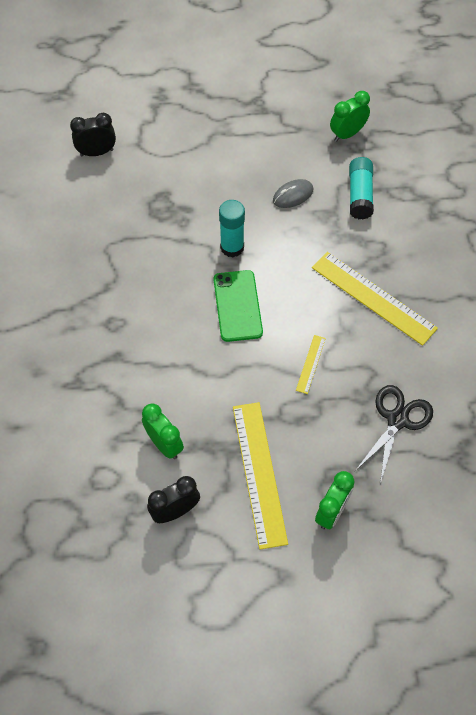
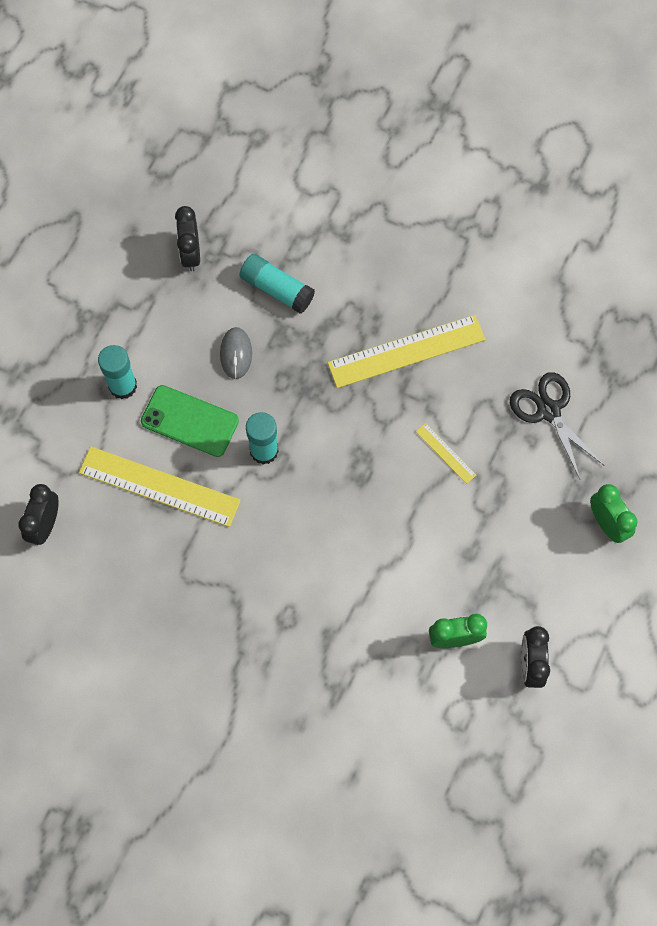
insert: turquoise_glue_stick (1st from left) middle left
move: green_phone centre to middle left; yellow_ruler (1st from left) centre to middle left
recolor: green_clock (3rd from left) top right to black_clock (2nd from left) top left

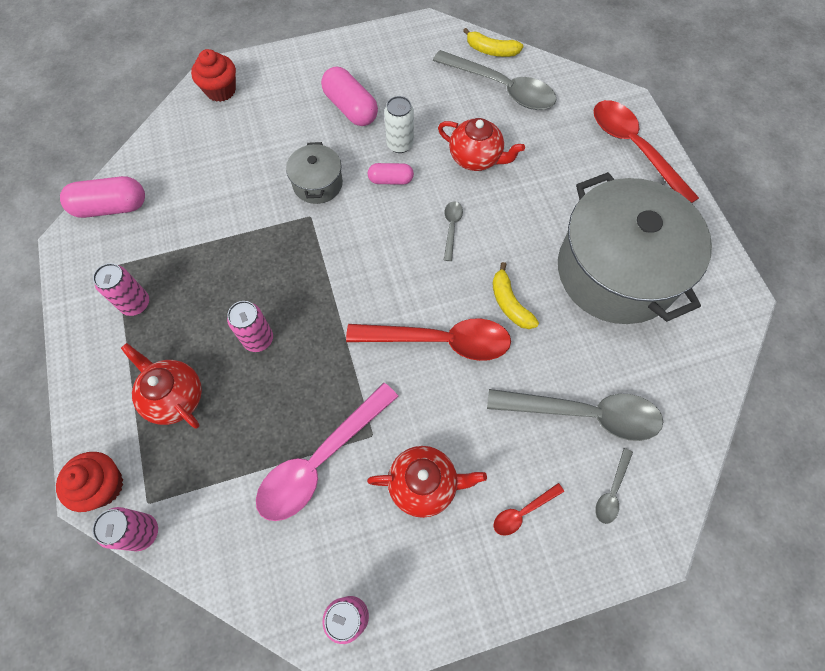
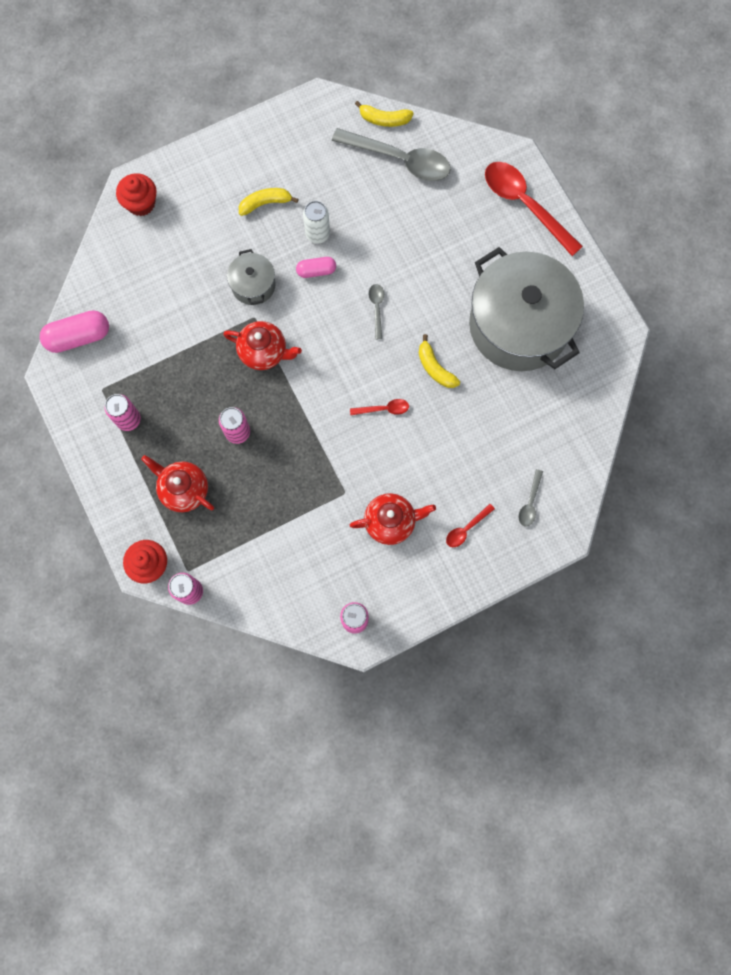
delete: pink_spoon bottom centre; grey_spoon (3rd from left) middle right
move: red_teapot (3rd from left in the first image) top centre to red_teapot (2nd from left) centre
replace: pink_capsule (2nd from left) top centre to yellow_banana (1st from left) top centre
resize: red_spoon (1st from left) centre = centre x0.45

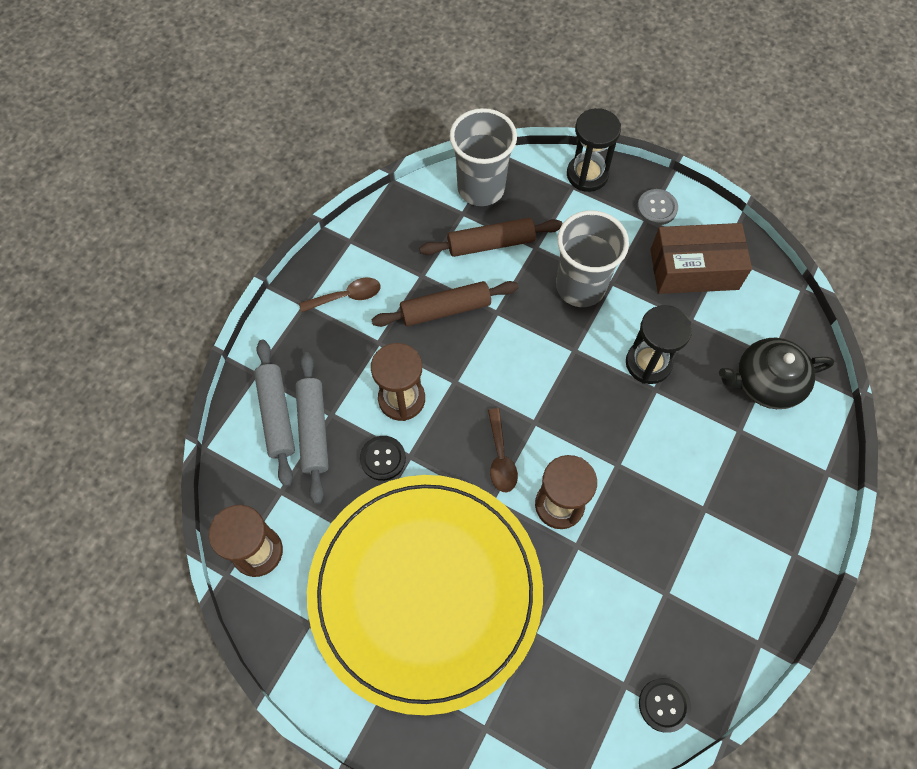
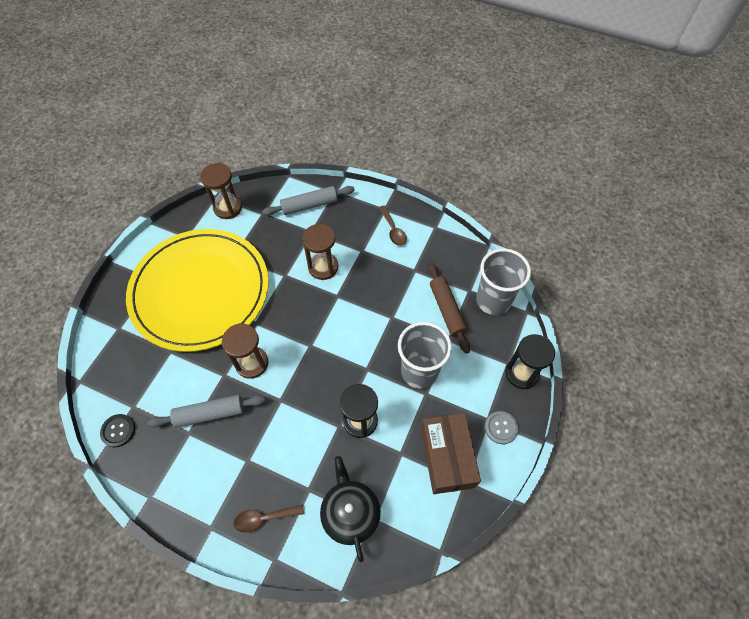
delete: brown_rolling_pin (1st from left) centre; black_button (1st from left) centre
move: grey_rolling_pin (2nd from left in the first image) centre to grey_rolling_pin (1st from left) middle left; brown_spoon (2nd from left in the first image) centre to brown_spoon (1st from left) bottom centre

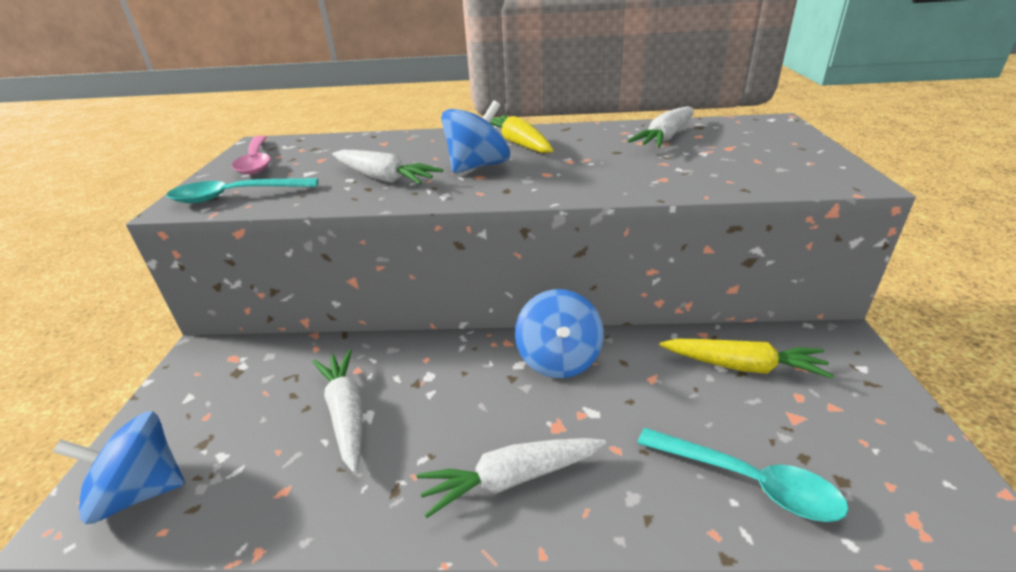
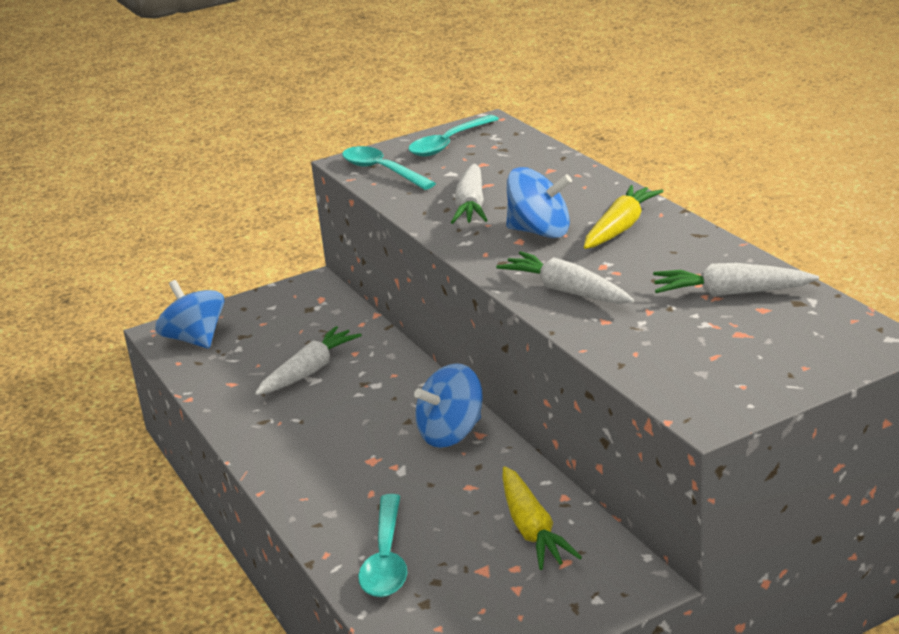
move: white_carrot (3rd from left) bottom centre to centre
recolor: pink_spoon top left to turquoise_spoon (3rd from left) top centre

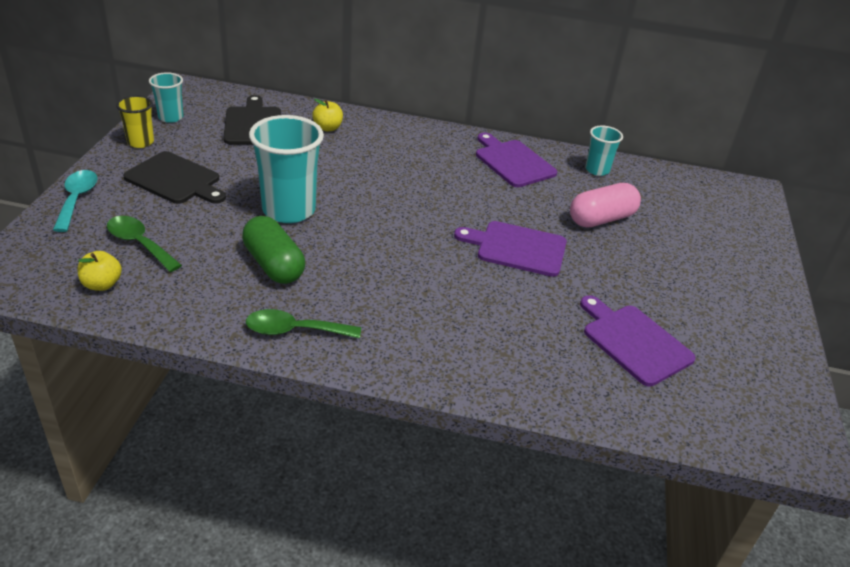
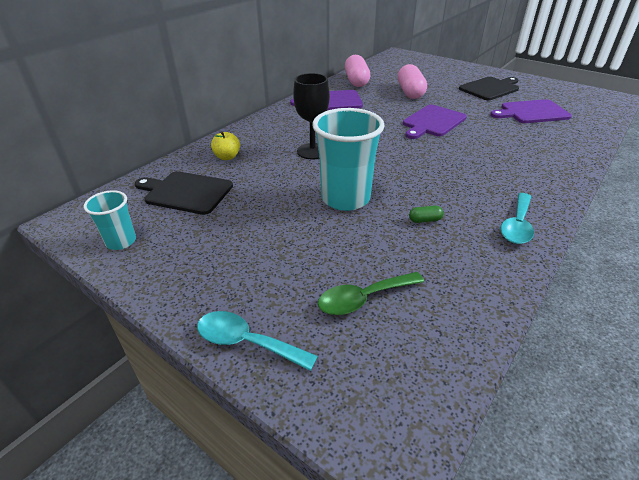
delete: yellow_cup top left; yellow_apple (1st from left) middle left
insert: black_goblet top centre
move: black_cutting_board (1st from left in the first image) top left to black_cutting_board (2nd from left) top right
replace: turquoise_cup (3rd from left) top right to pink_capsule (1st from left) top centre
recolor: green_spoon (2nd from left) centre to turquoise_spoon (2nd from left) middle right
resize: green_capsule middle left = middle right x0.42

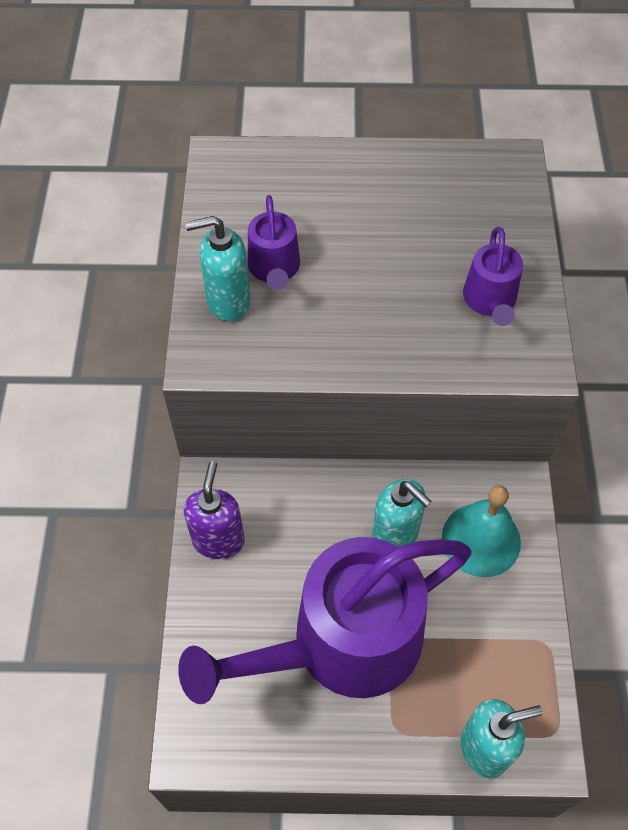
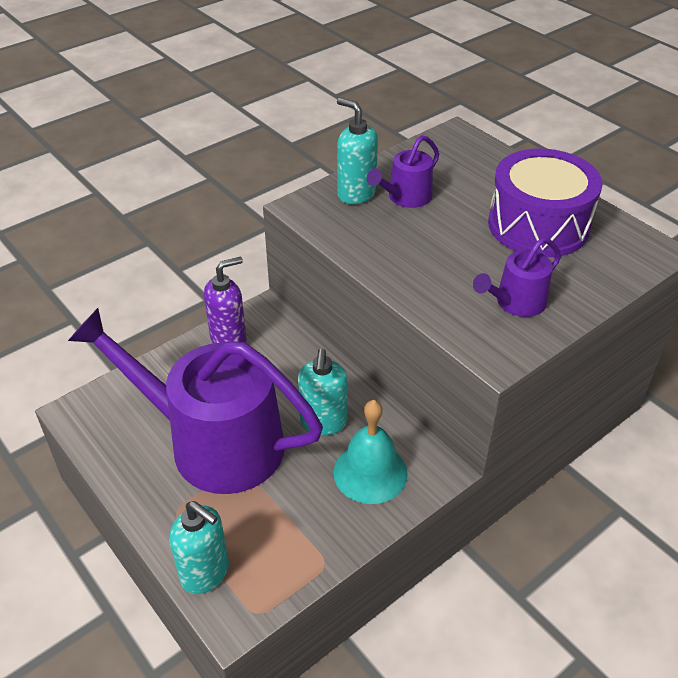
insert: purple_drum top right

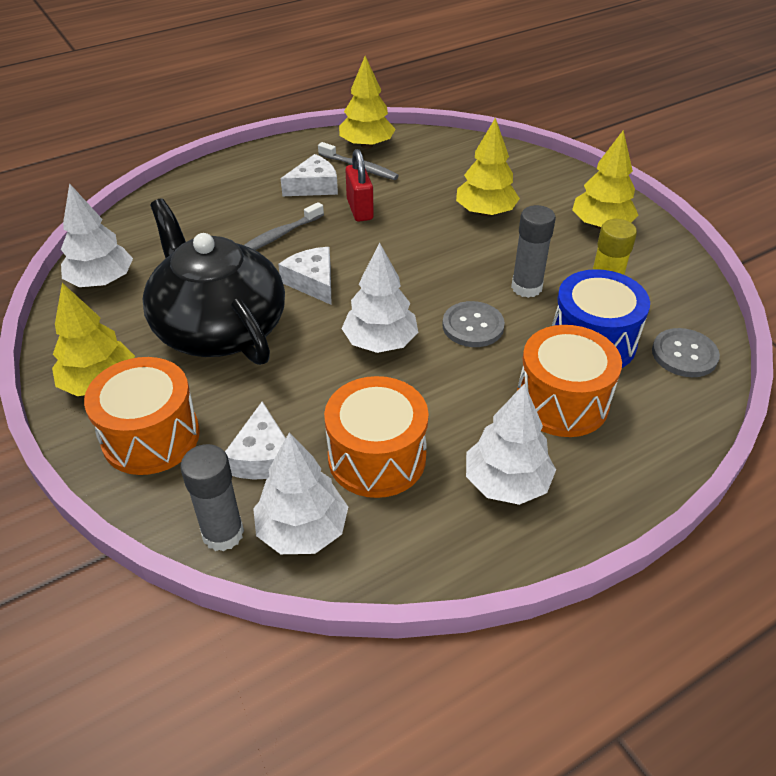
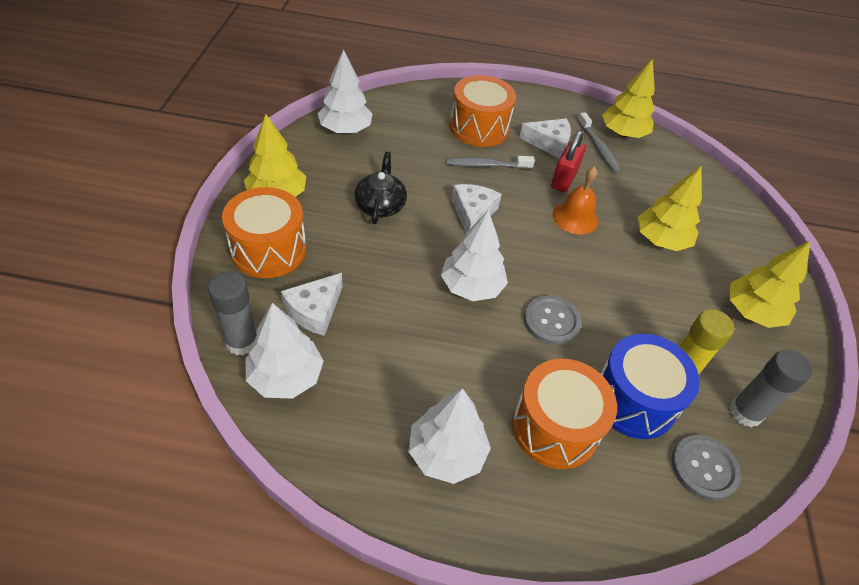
insert: orange_bell middle right
move: grey_glue_stick (2nd from left) top right to middle right; orange_drum (2nd from left) centre to top centre
resize: black_teapot middle left = top centre x0.47

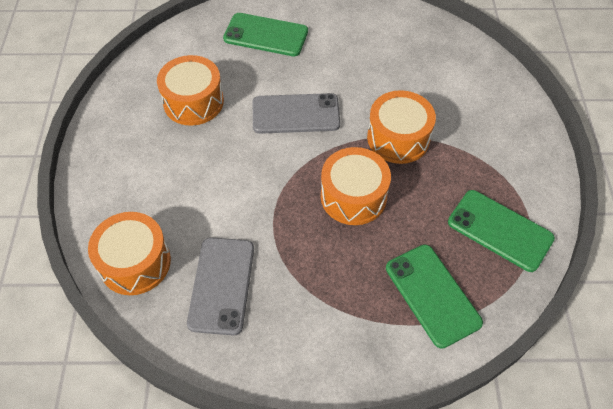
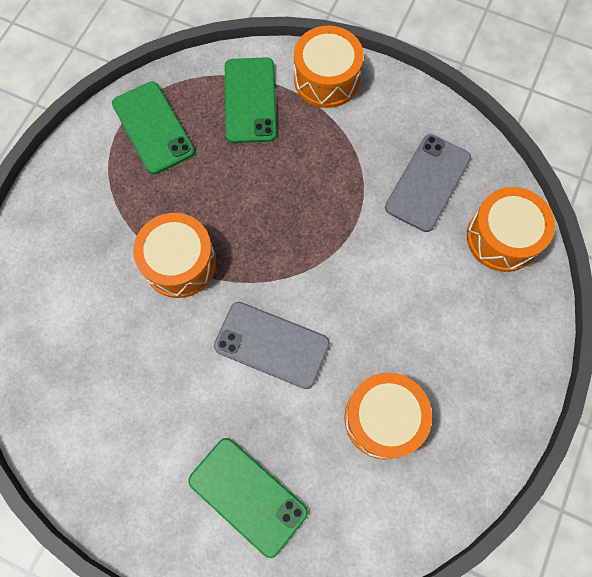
move: orange_drum (3rd from left in the first image) centre to orange_drum (2nd from left) top centre

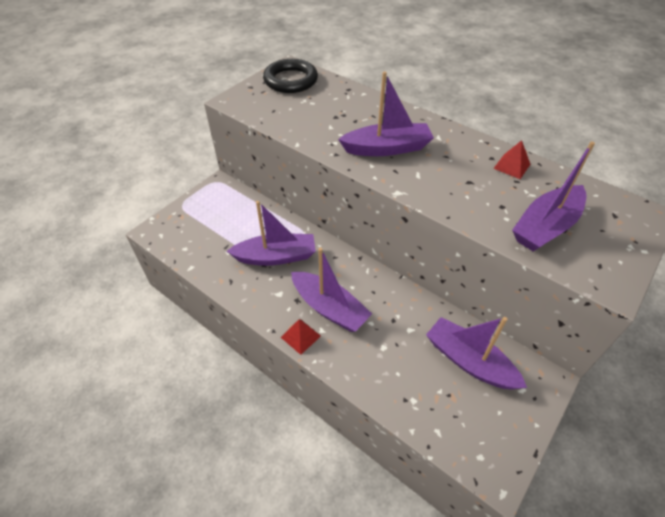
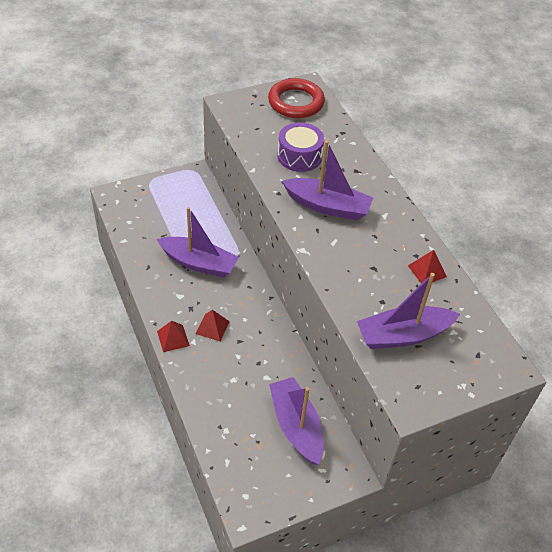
insert: purple_drum top centre
replace: purple_boat (2nd from left) centre to red_pyramid (2nd from left) centre
recolor: black_ring top centre to red_ring top centre

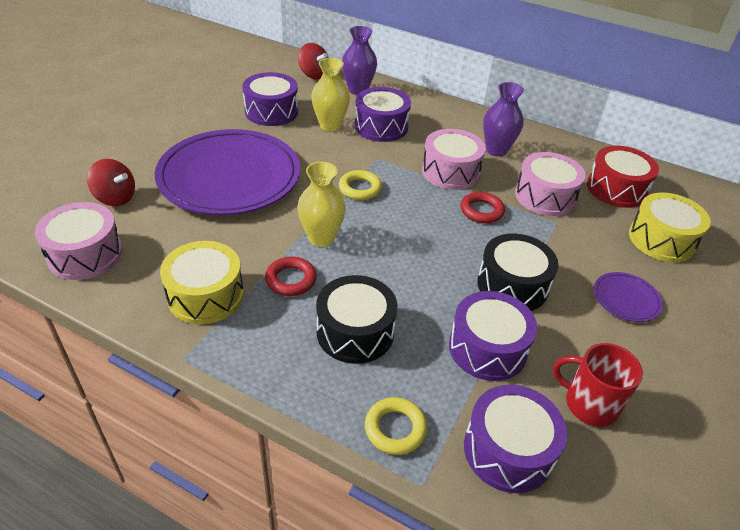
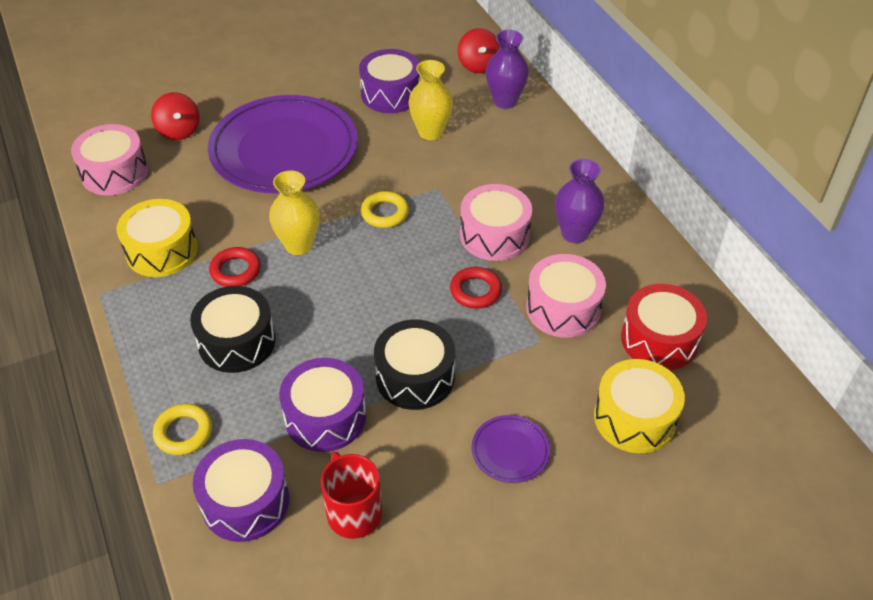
delete: purple_drum (2nd from left) top centre

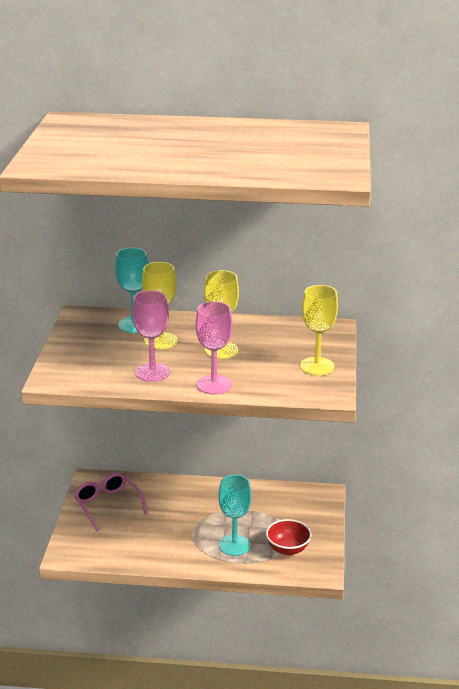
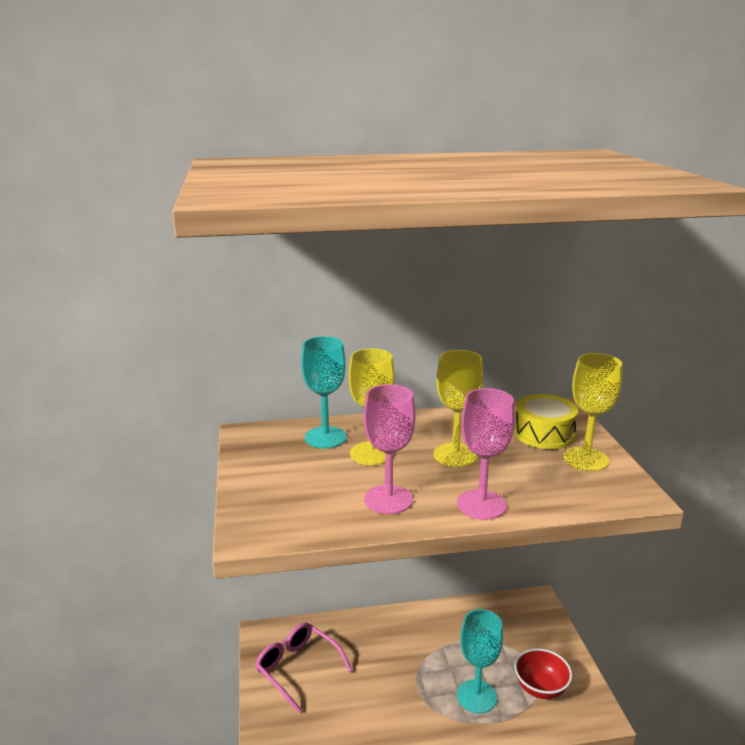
insert: yellow_drum middle right

